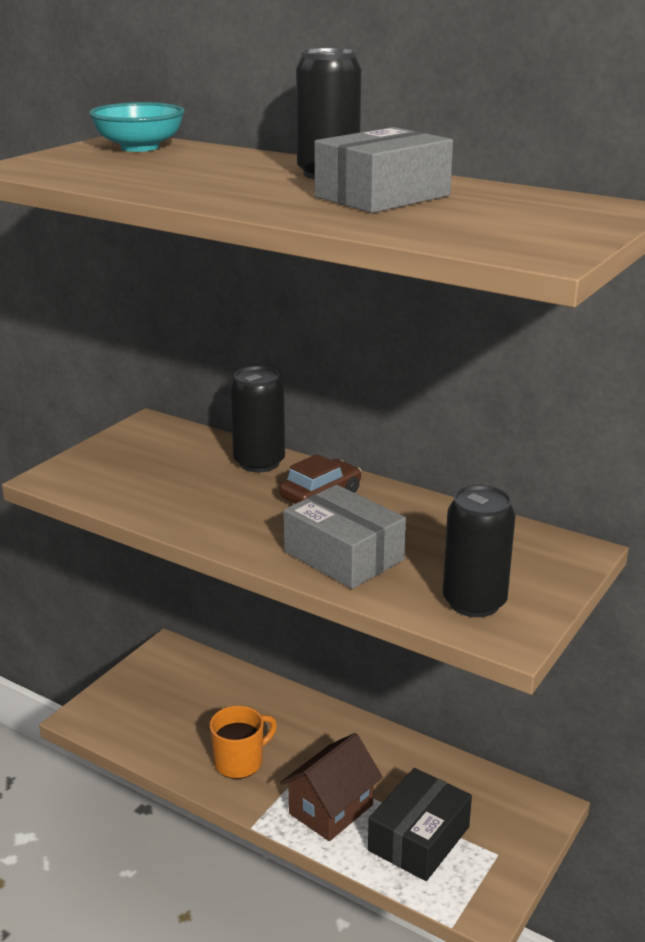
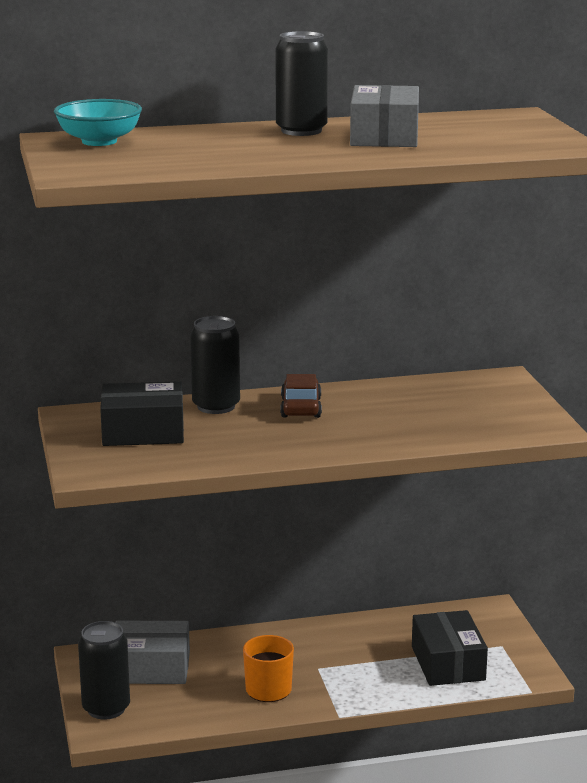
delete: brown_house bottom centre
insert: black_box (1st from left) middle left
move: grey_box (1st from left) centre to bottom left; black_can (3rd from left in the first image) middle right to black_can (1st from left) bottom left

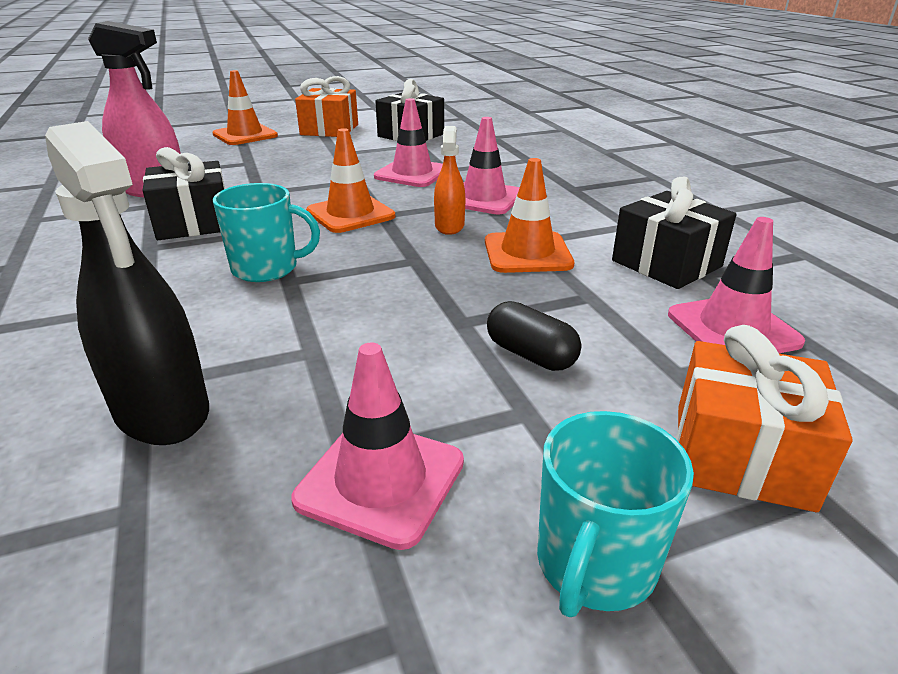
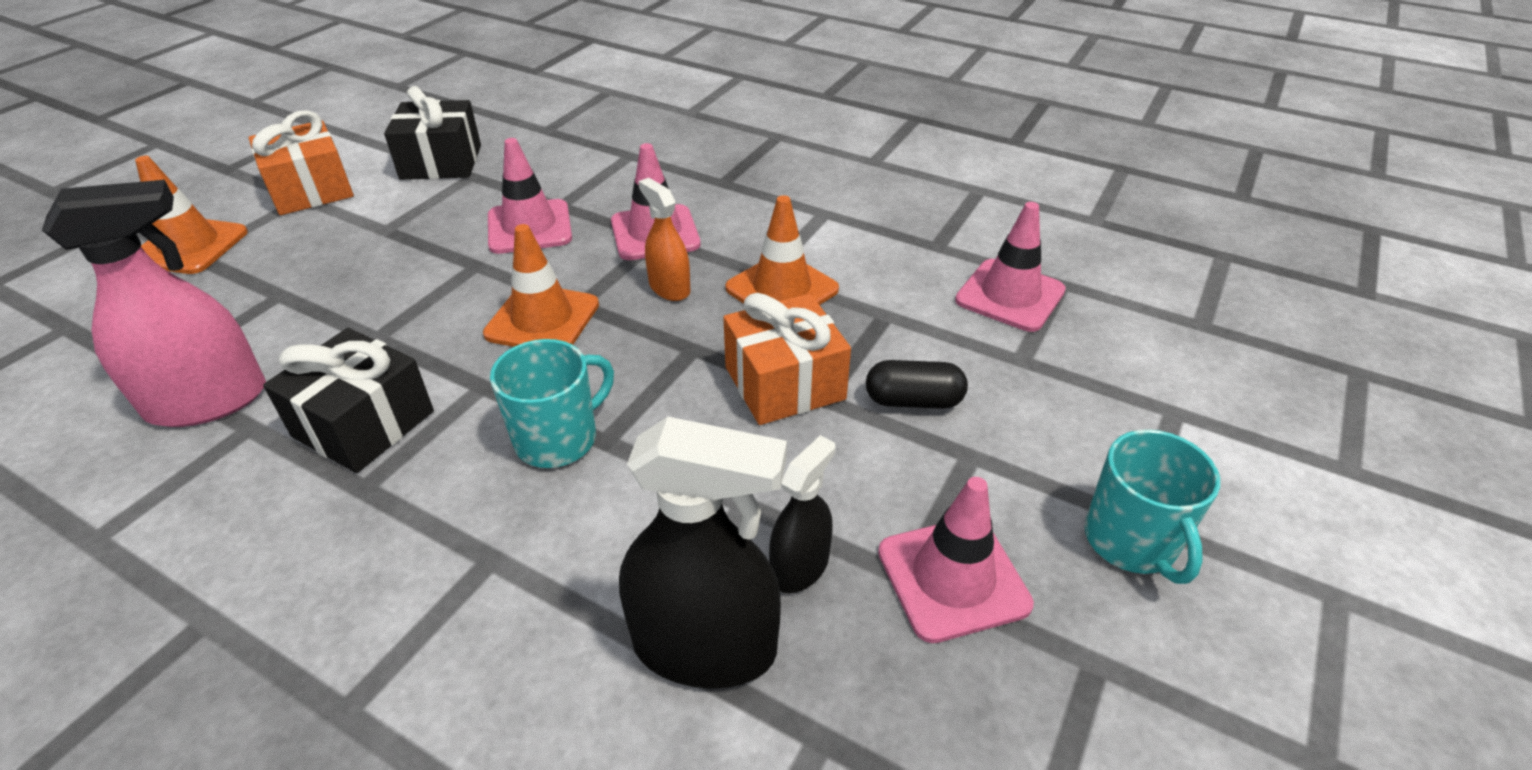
delete: black_gift (3rd from left) middle right
insert: black_spray_bottle (2nd from left) bottom centre
move: orange_gift (2nd from left) middle right to centre

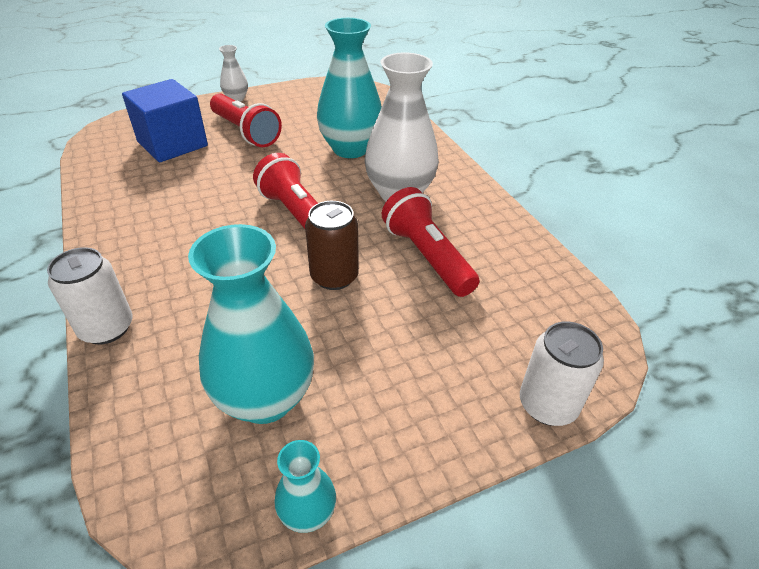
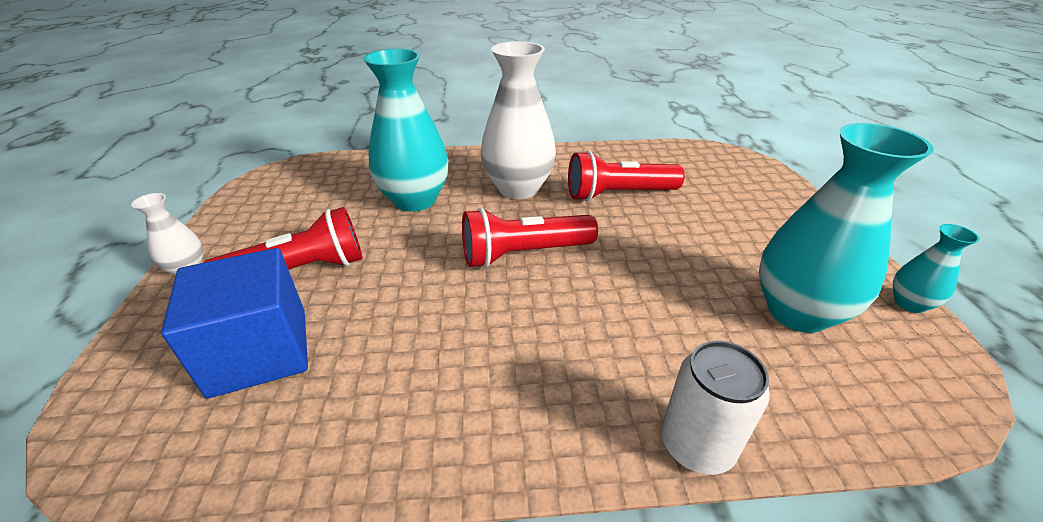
delete: brown_can centre; white_can (2nd from left) middle right

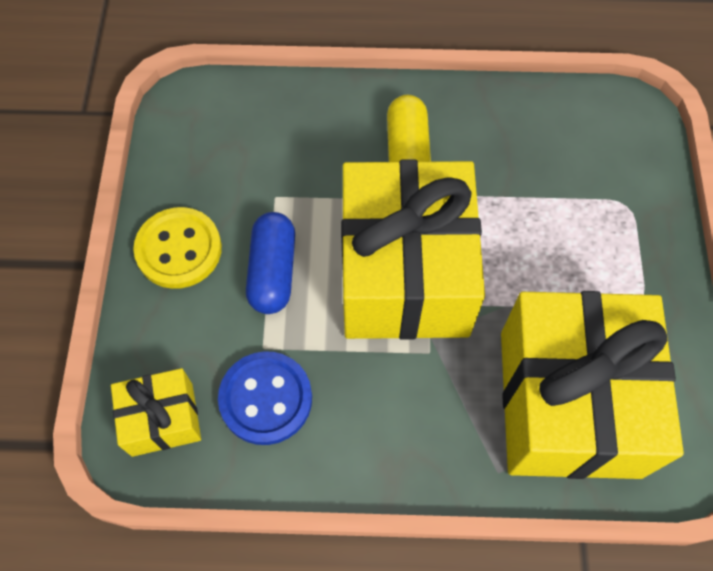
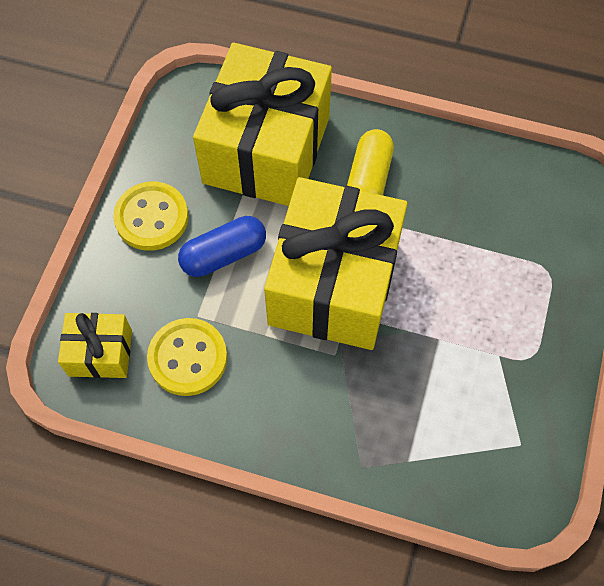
move: yellow_gift (3rd from left in the first image) bottom right to yellow_gift (2nd from left) top centre
recolor: blue_button bottom centre to yellow_button (2nd from left) middle left
rotate: blue_capsule centre = centre 45 degrees clockwise

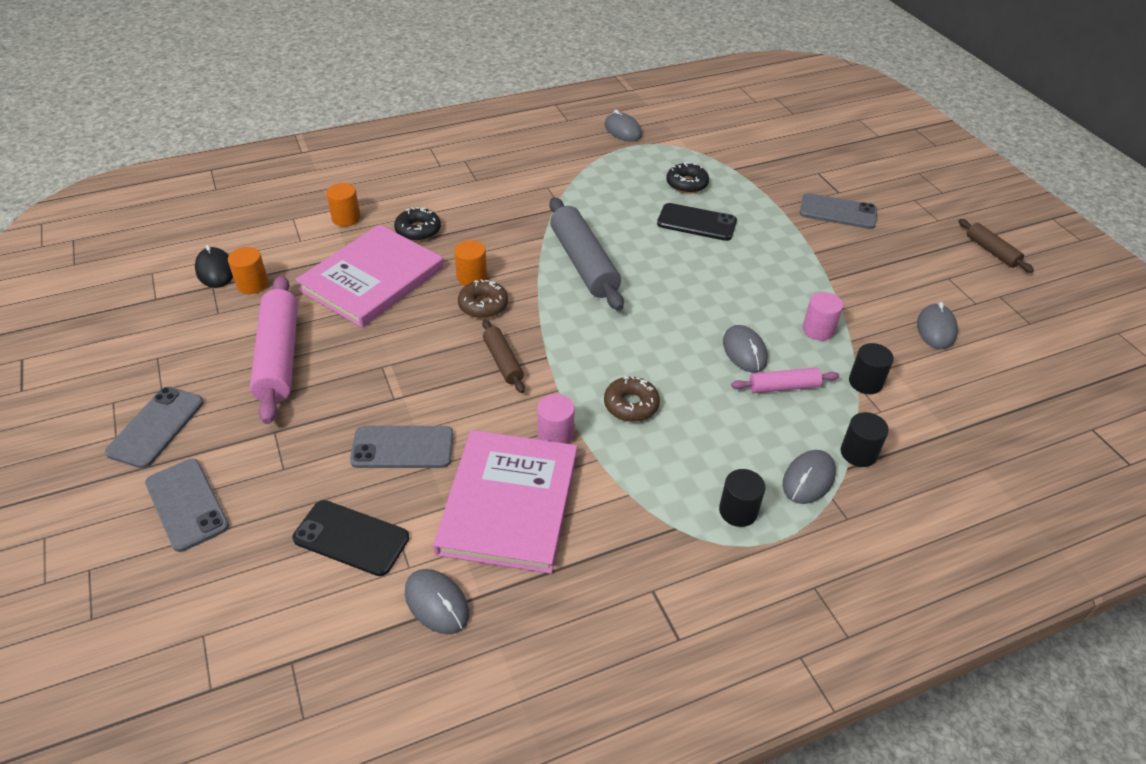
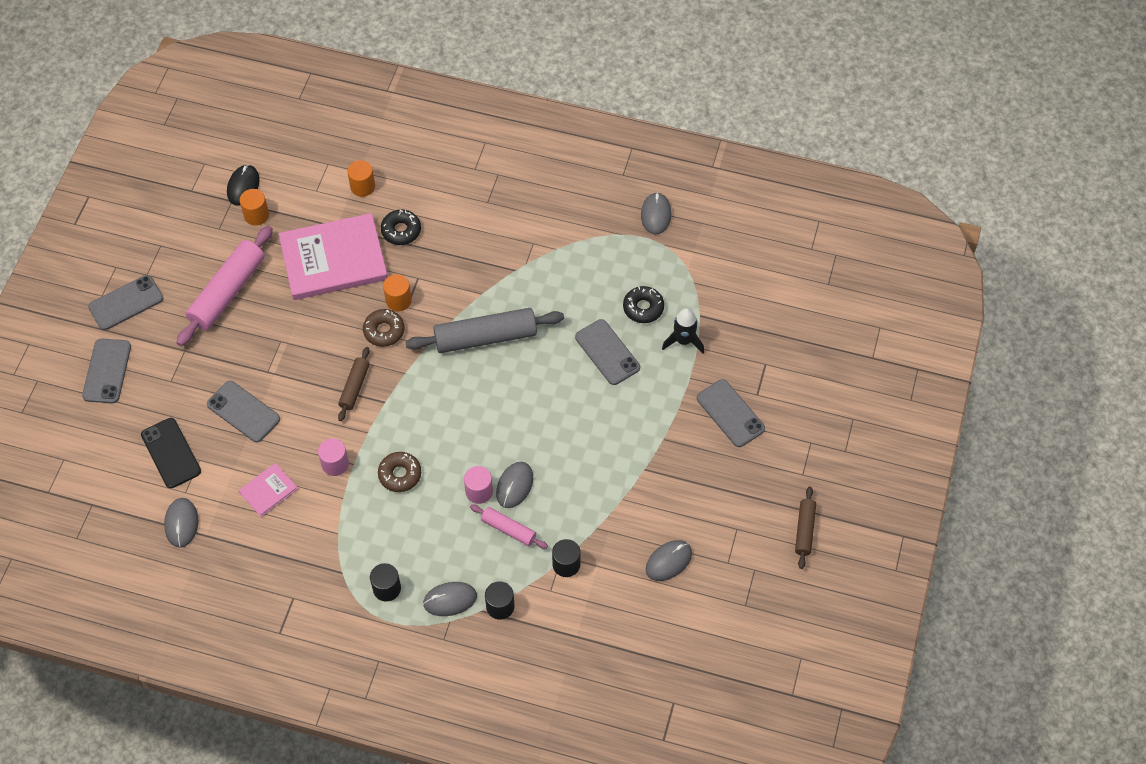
insert: black_rocket centre
move: pink_cylinder (2nd from left) middle right to centre
recolor: black_phone (2nd from left) top centre to grey_phone (4th from left) centre
rotate: grey_rolling_pin top centre = centre 60 degrees clockwise
resize: pink_book (2nd from left in the first image) centre = middle left x0.45

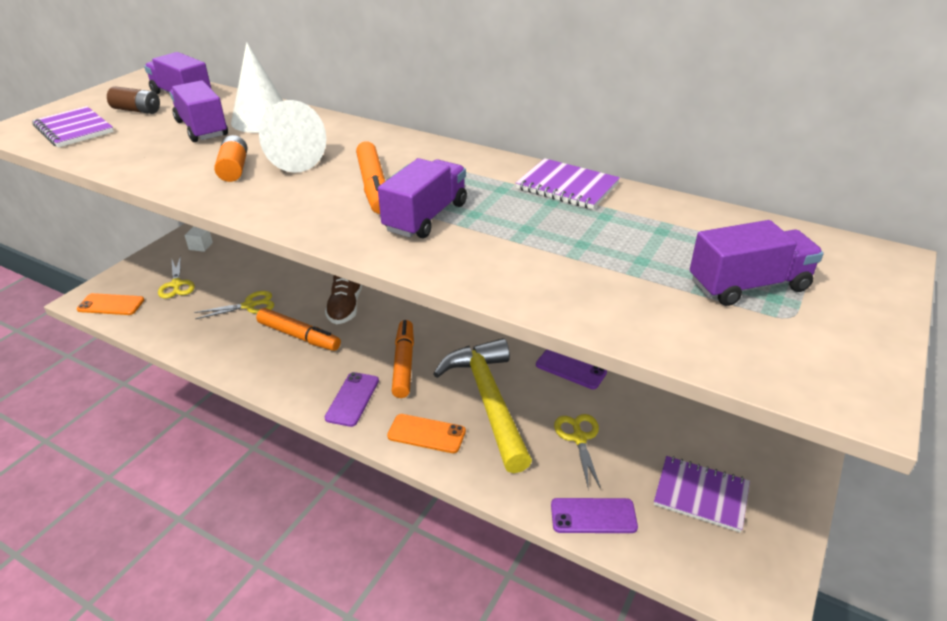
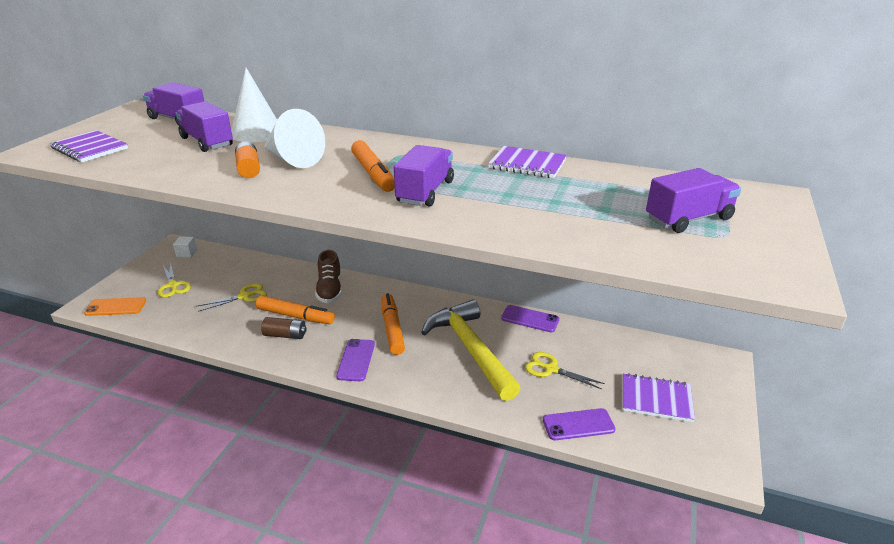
delete: orange_phone (2nd from left) bottom centre
move: brown_battery top left to middle left
rotate: yellow_scissors (3rd from left) bottom centre = bottom centre 45 degrees counterclockwise

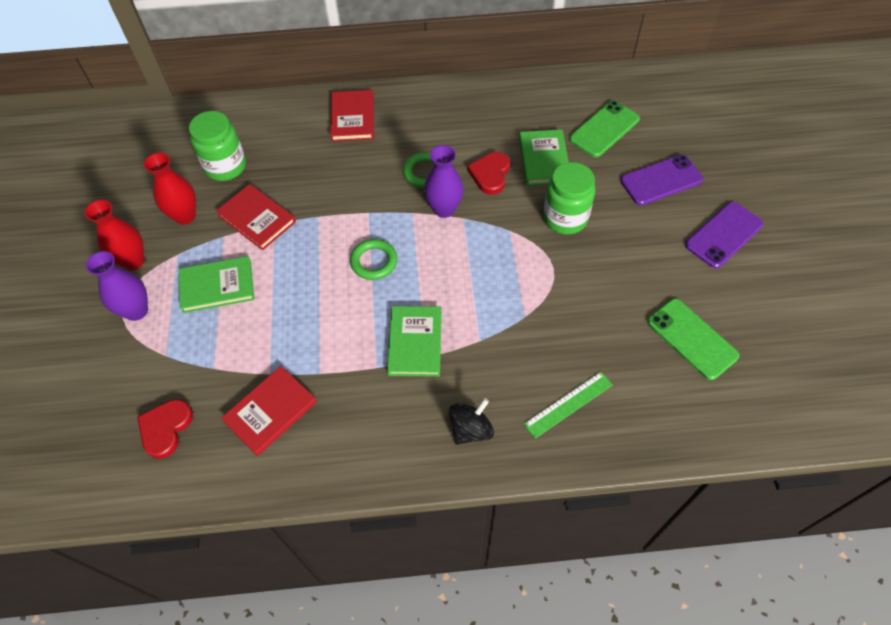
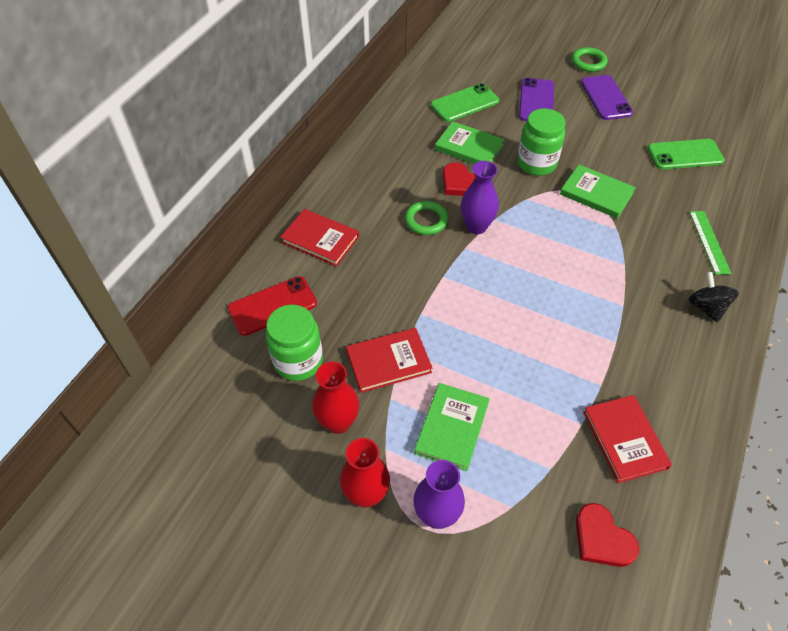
insert: red_phone centre
move: green_ring (1st from left in the first image) centre to green_ring (2nd from left) top right; green_book (2nd from left in the first image) centre to green_book (3rd from left) top right
rotate: green_phone (1st from left) top right = top centre 75 degrees clockwise

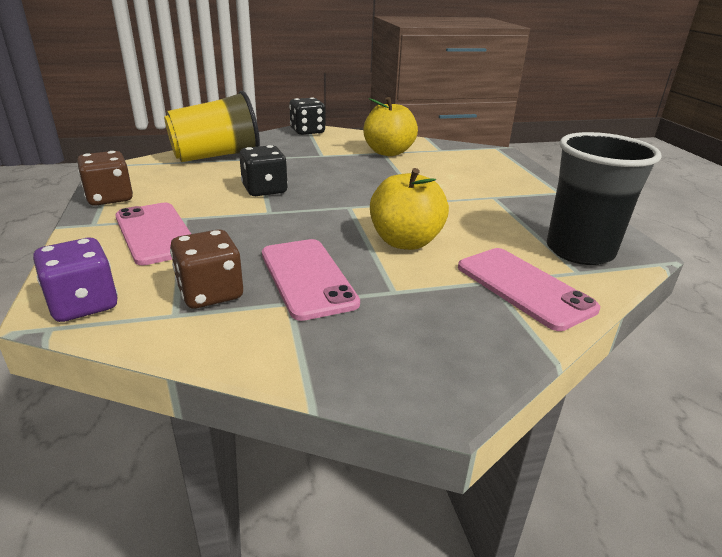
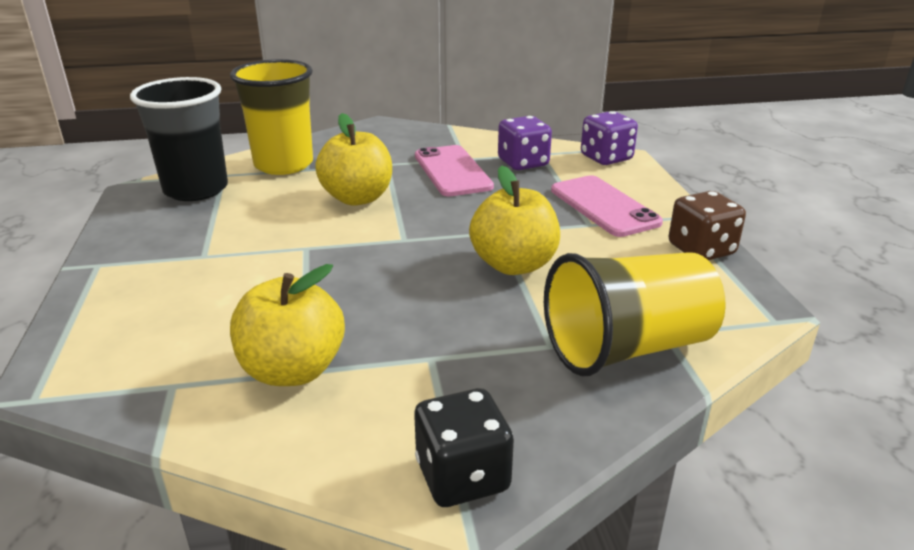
replace: black_dice (1st from left) top centre to yellow_apple (3rd from left) centre; pink_phone (3rd from left) middle right to yellow_cup (1st from left) top left
recolor: brown_dice (2nd from left) middle left to purple_dice (1st from left) top centre

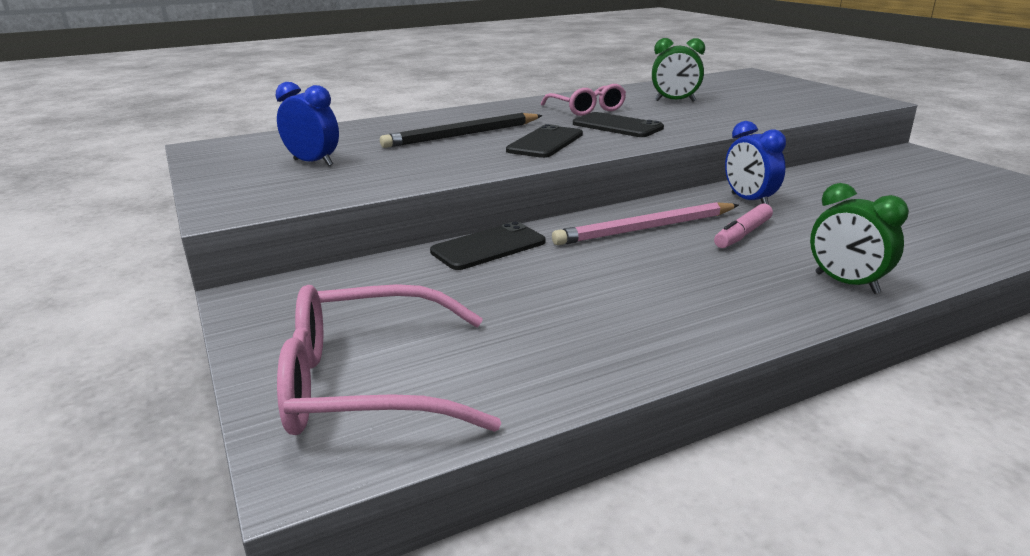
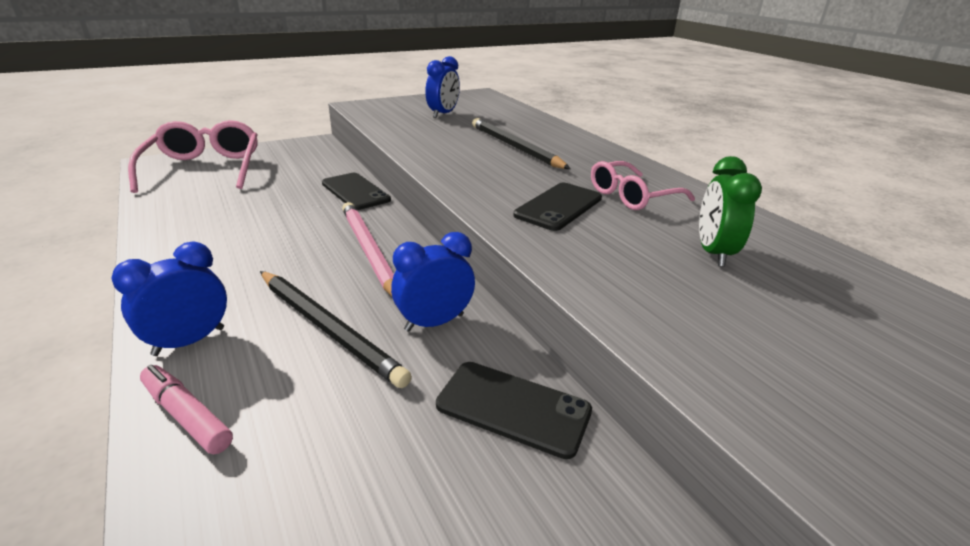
insert: black_pencil (1st from left) centre
move: black_phone (2nd from left) top centre to bottom centre; pink_marker middle right to bottom left
recolor: green_clock (2nd from left) middle right to blue_clock (1st from left) middle left

